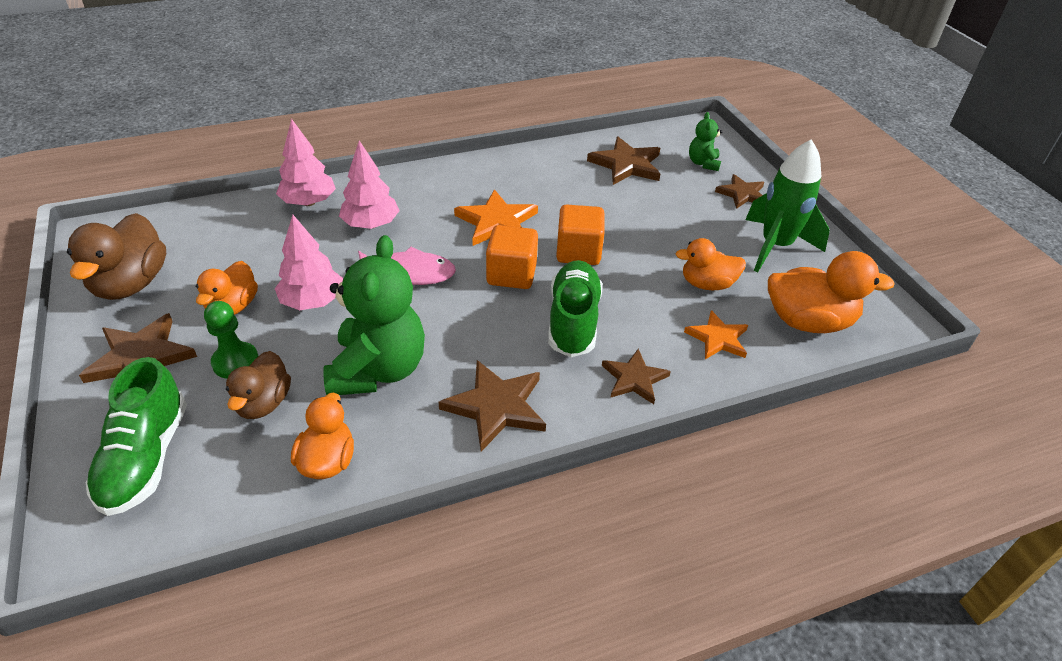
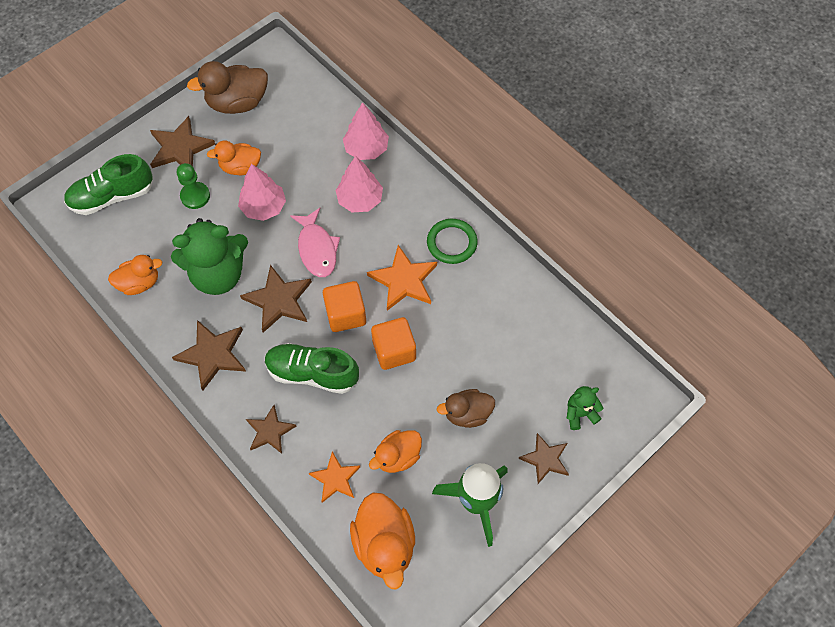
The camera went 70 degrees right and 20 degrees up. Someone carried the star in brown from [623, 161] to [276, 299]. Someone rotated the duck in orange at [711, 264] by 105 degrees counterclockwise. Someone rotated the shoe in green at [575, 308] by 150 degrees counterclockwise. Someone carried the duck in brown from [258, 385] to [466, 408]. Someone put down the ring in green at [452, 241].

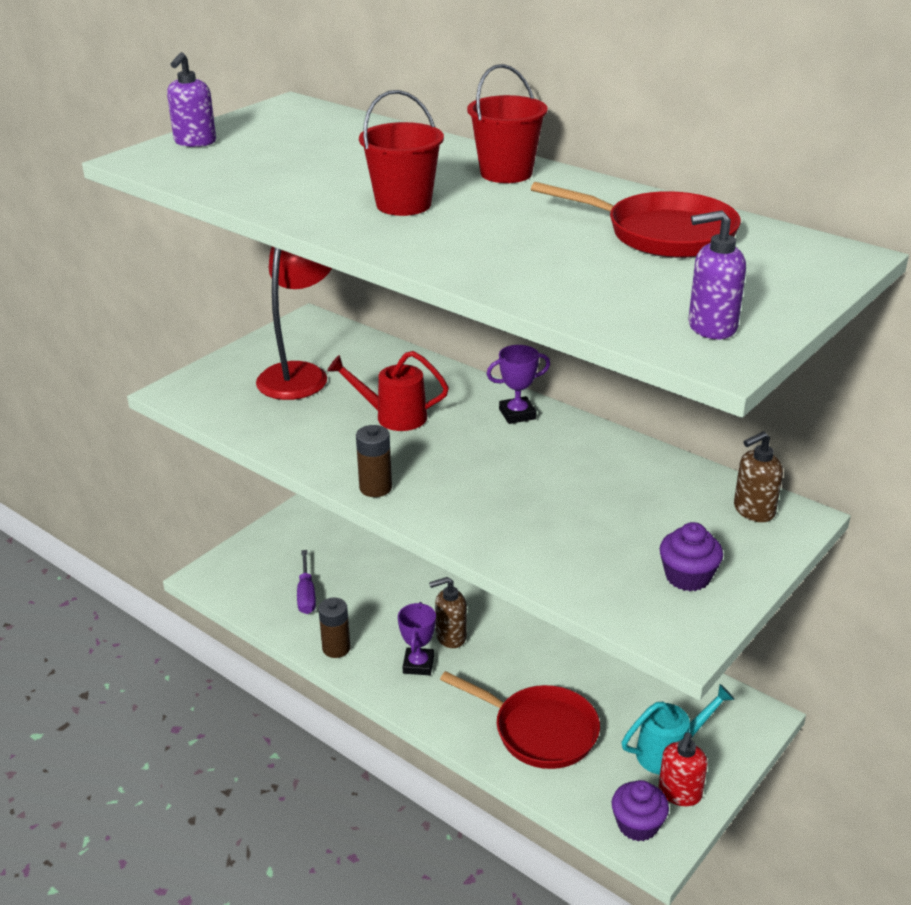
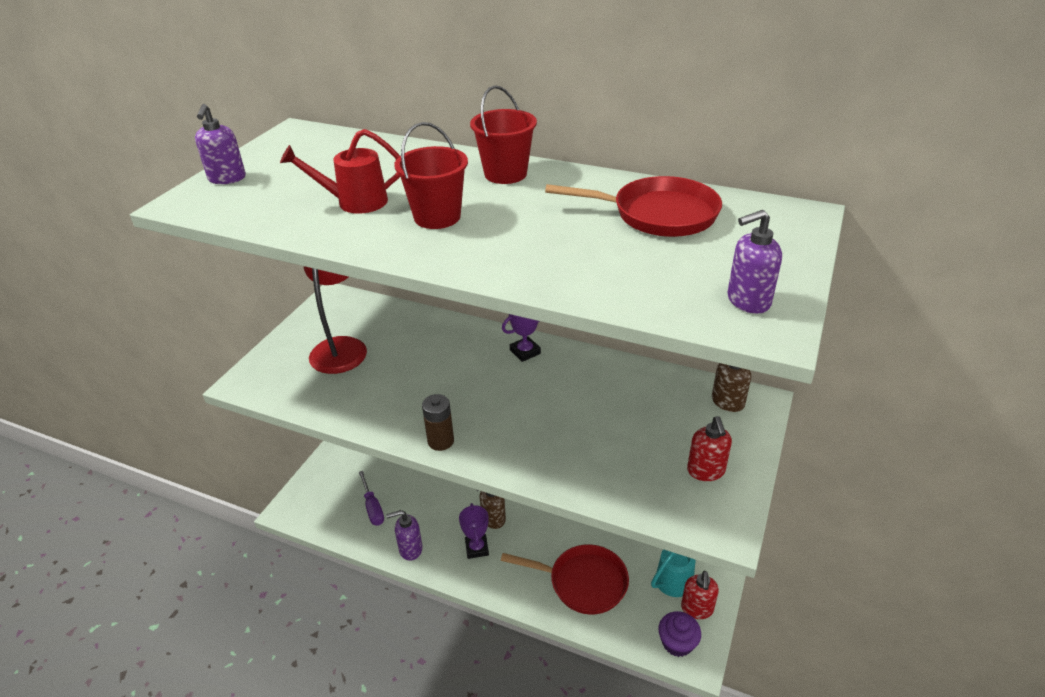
The camera went 15 degrees left and 5 degrees up. Someone carried the watering can in red from [388, 391] to [340, 171]. Someone swapped the cupcake in purple at [691, 556] for the soap dispenser in red at [709, 448]. Someone swapped the battery in brown at [334, 628] for the soap dispenser in purple at [404, 535].

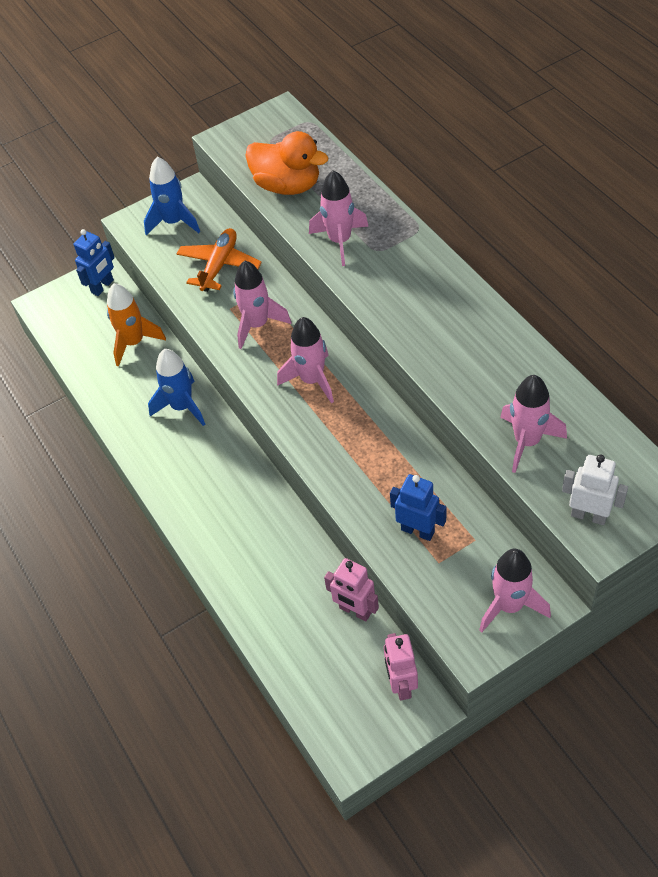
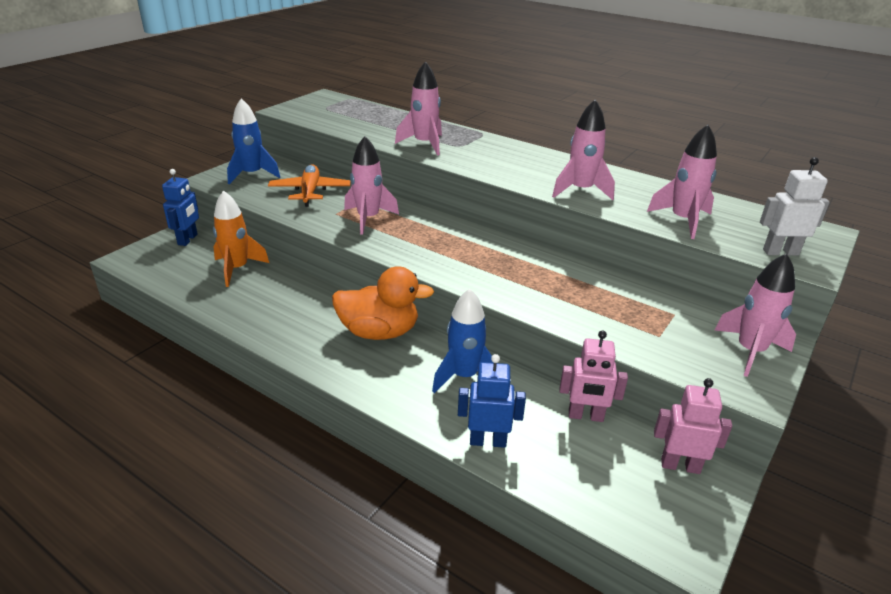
The camera went 30 degrees left and 20 degrees down. Someone carried the duck in orange from [287, 163] to [383, 303]. Someone carried the rocket in pink from [305, 360] to [583, 149]. Someone carried the rocket in blue from [176, 387] to [462, 340]. Someone carried the robot in blue from [418, 507] to [492, 401]. Someone rotated the robot in pink at [401, 667] by 135 degrees clockwise.

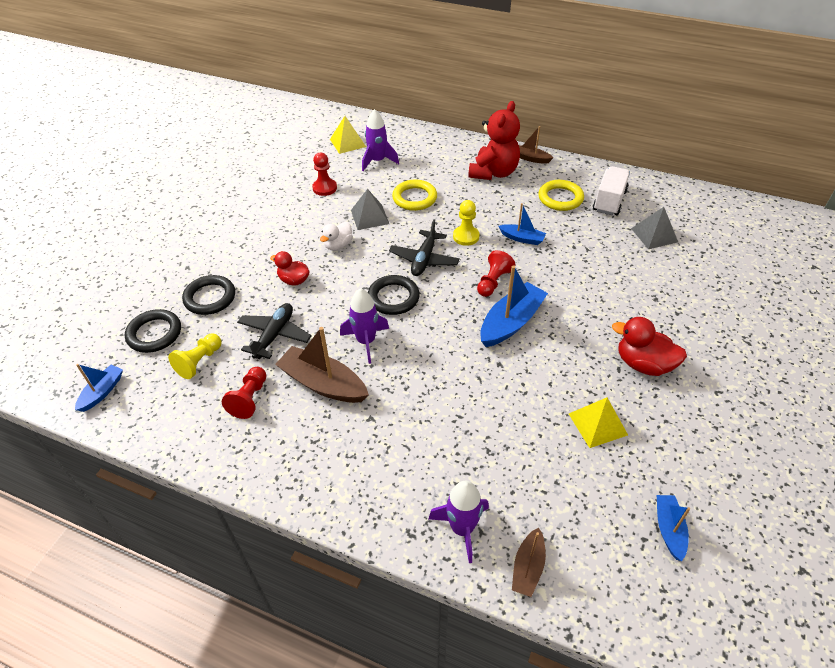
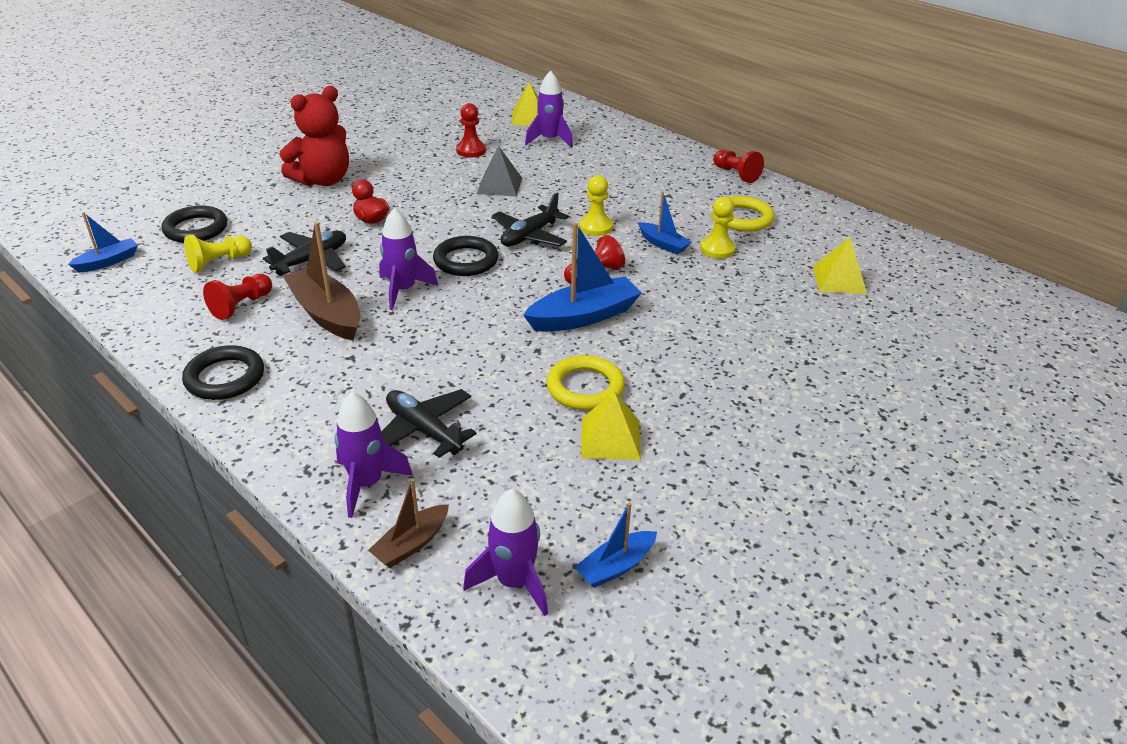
The camera went 20 degrees right and 10 degrees down. Someone carried the teddy bear in red from [494, 140] to [314, 136]. Someone swapped the boat in brown at [536, 145] for the pawn in red at [738, 166]. Someone took away the truck in white at [611, 190]. Someone carried the ring in yellow from [414, 195] to [586, 382]. Someone repainted the pyramid in grey at [654, 228], which became the pyramid in yellow at [840, 265]. Someone took away the duck in white at [336, 236]. Someone carried the ring in black from [208, 295] to [223, 372]. Someone took away the duck in red at [649, 346]. Someone rotated the boat in blue at [673, 528] by 150 degrees counterclockwise. Someone put down the pawn in yellow at [718, 227]. Someone put down the plane in black at [429, 423]. Someone put down the rocket in purple at [505, 552].

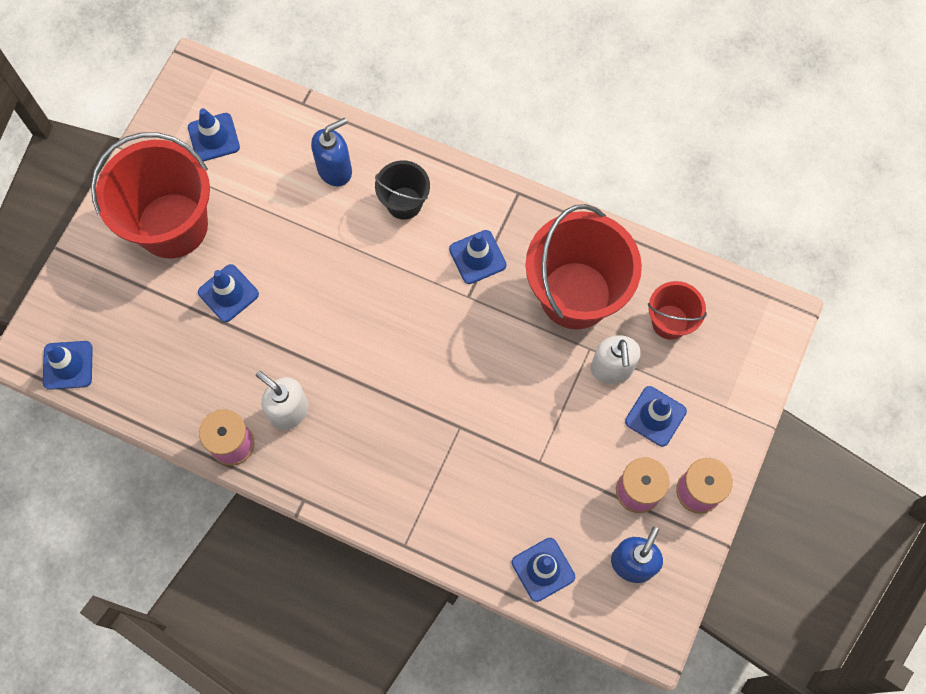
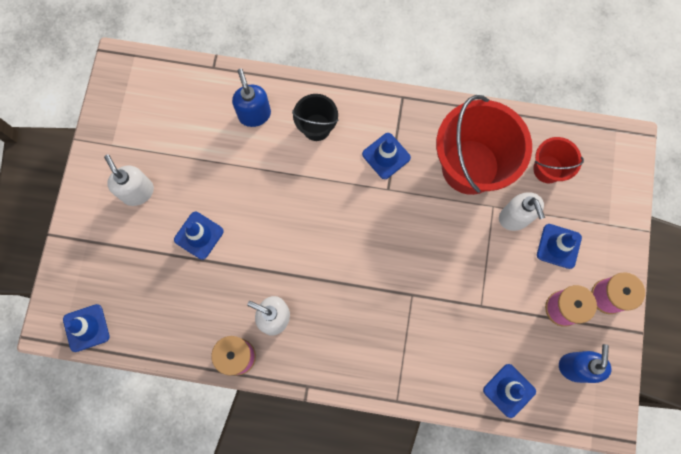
The camera went 15 degrees left and 5 degrees up. Someone took away the traffic cone in blue at [214, 135]. Someone rotated the soap dispenser in blue at [331, 152] by 60 degrees counterclockwise. Someone swapped the bucket in red at [150, 195] for the soap dispenser in white at [129, 180].

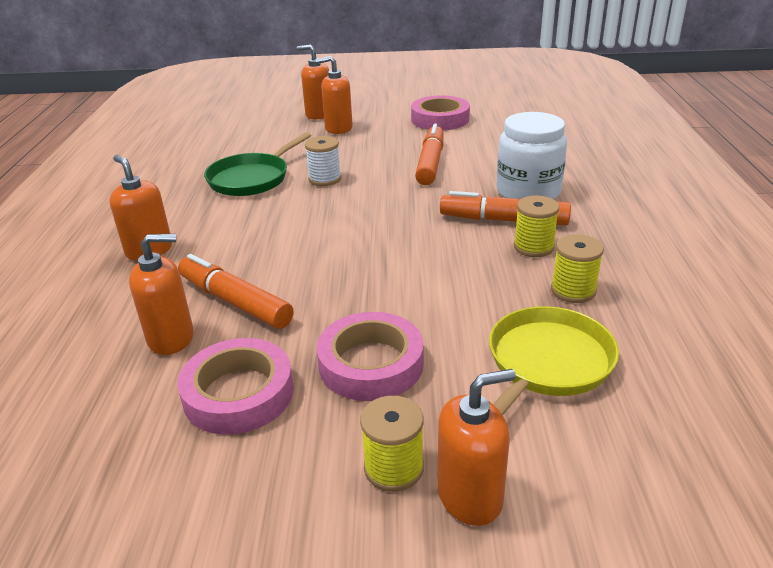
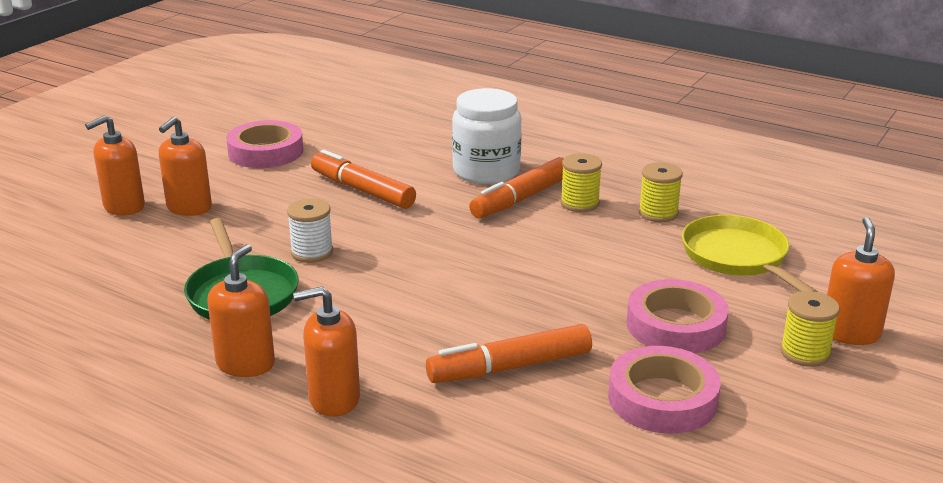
The camera went 60 degrees left and 5 degrees down. Someone carried the soap dispenser in orange from [161, 294] to [241, 310].

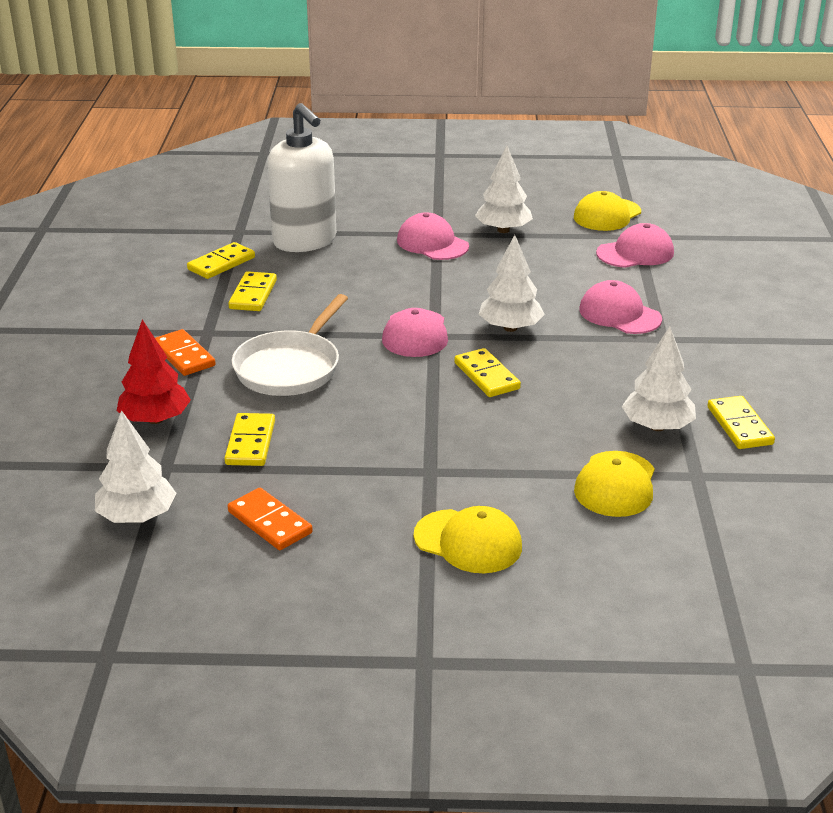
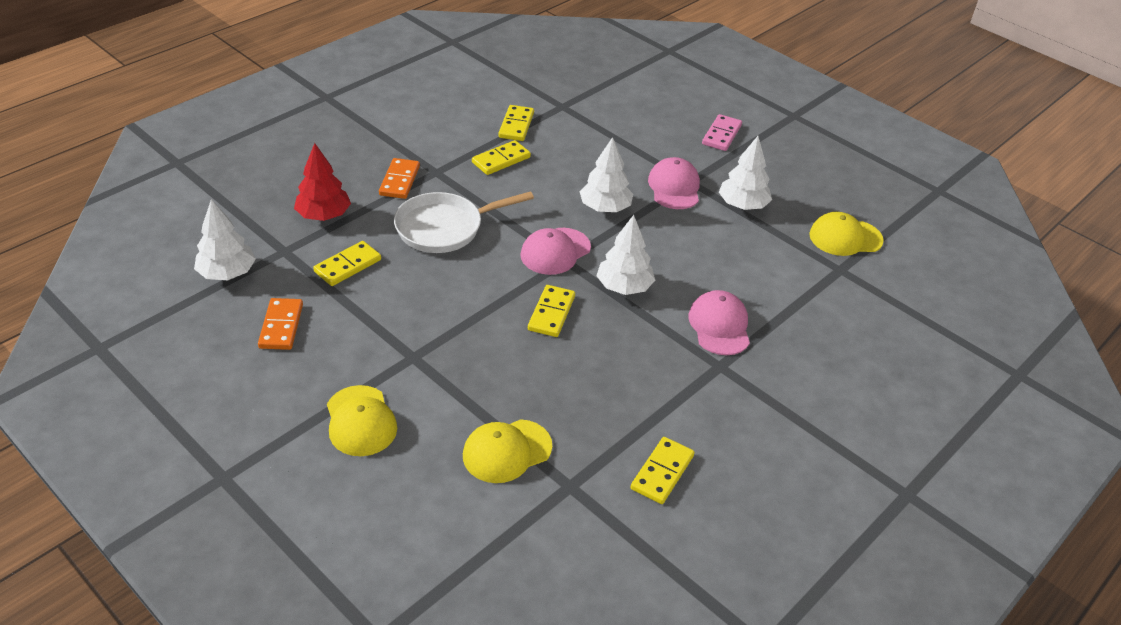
The camera went 40 degrees right and 10 degrees up. Someone took away the soap dispenser in white at [301, 177]. Someone took away the cap in pink at [635, 245]. Someone rotated the domino in yellow at [221, 260] by 75 degrees counterclockwise. Someone carried the tree in white from [659, 378] to [606, 174]. Someone put down the domino in pink at [722, 132].

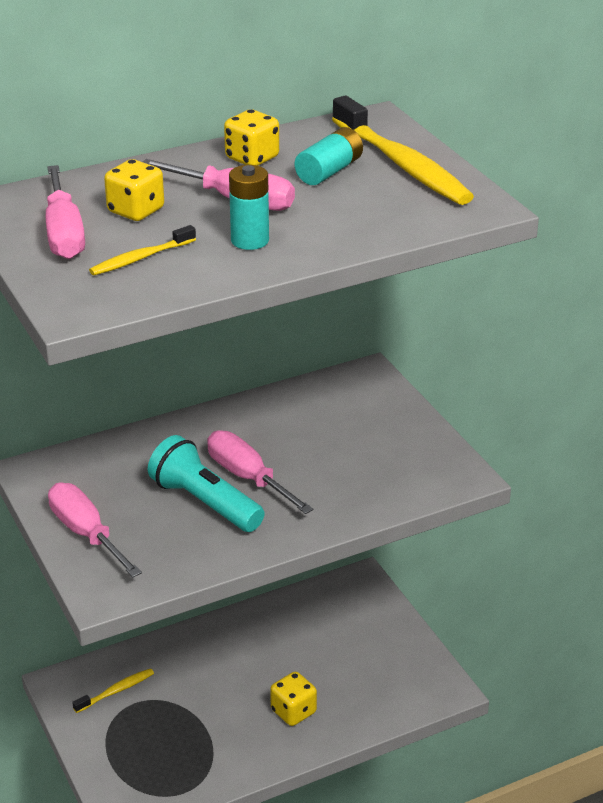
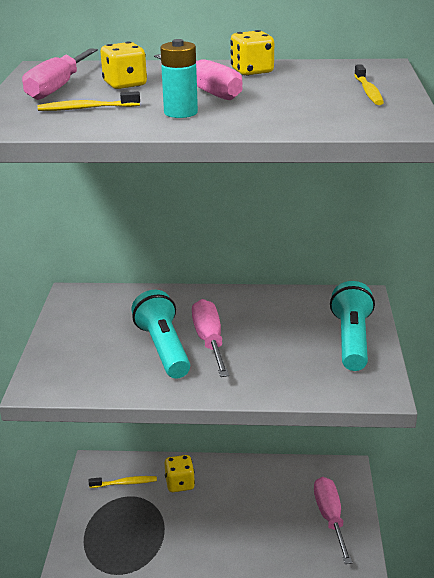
The camera went 30 degrees right and 5 degrees down. Someone scaled the toothbrush in yellow at [403, 150] by 0.49. Someone took away the battery in turquoise at [329, 156]. Someone carried the screwdriver in pink from [95, 529] to [333, 520]. Someone carried the dice in yellow from [293, 699] to [179, 473]. Someone put down the flashlight in turquoise at [352, 326].

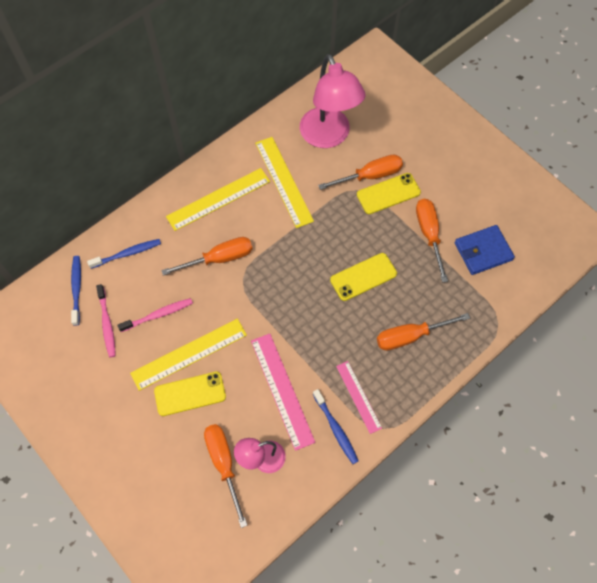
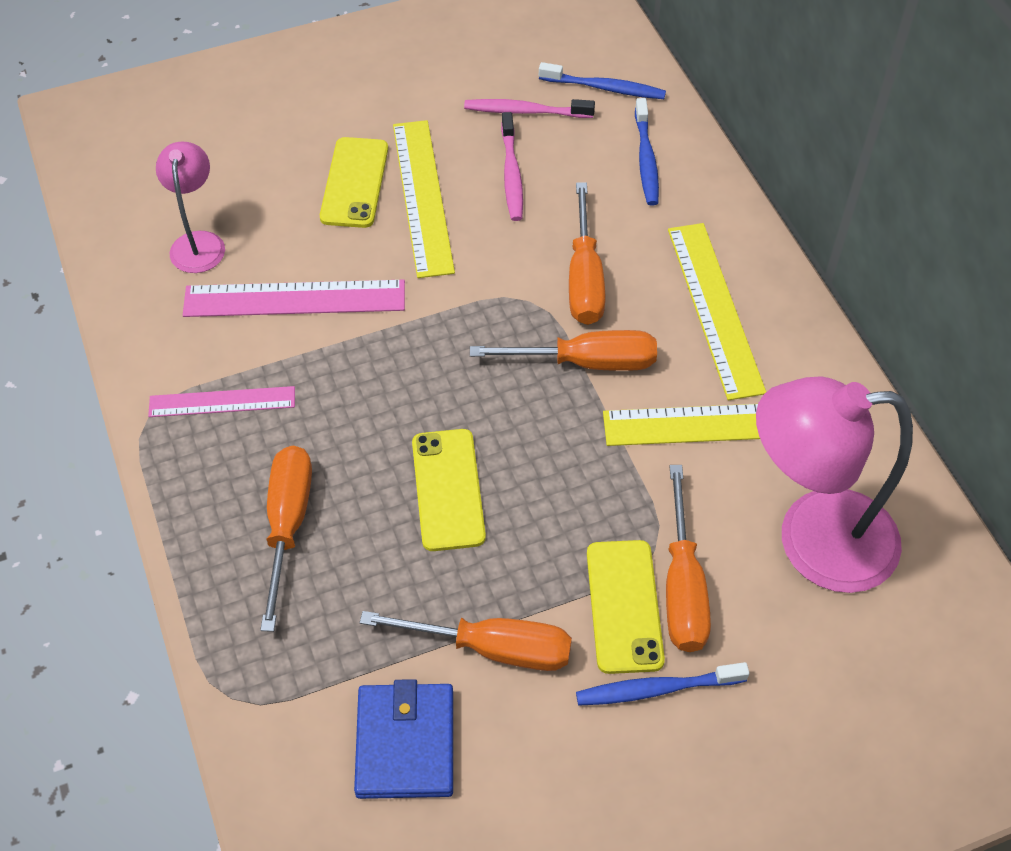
The camera went 110 degrees right and 10 degrees down. Someone carried the toothbrush in blue from [336, 426] to [662, 684]. Someone carried the screwdriver in orange from [226, 476] to [563, 350].

